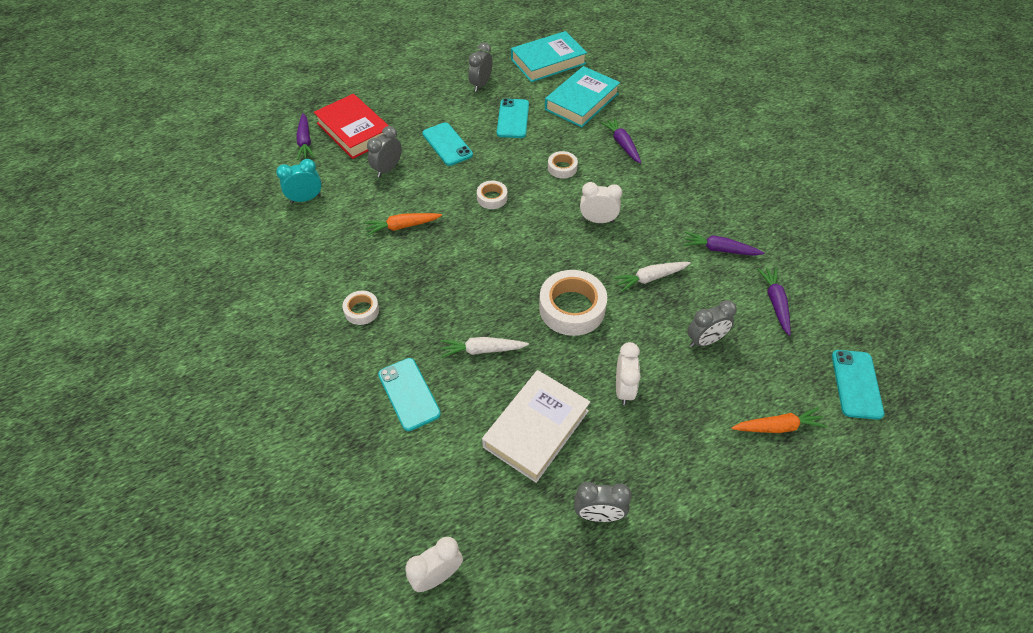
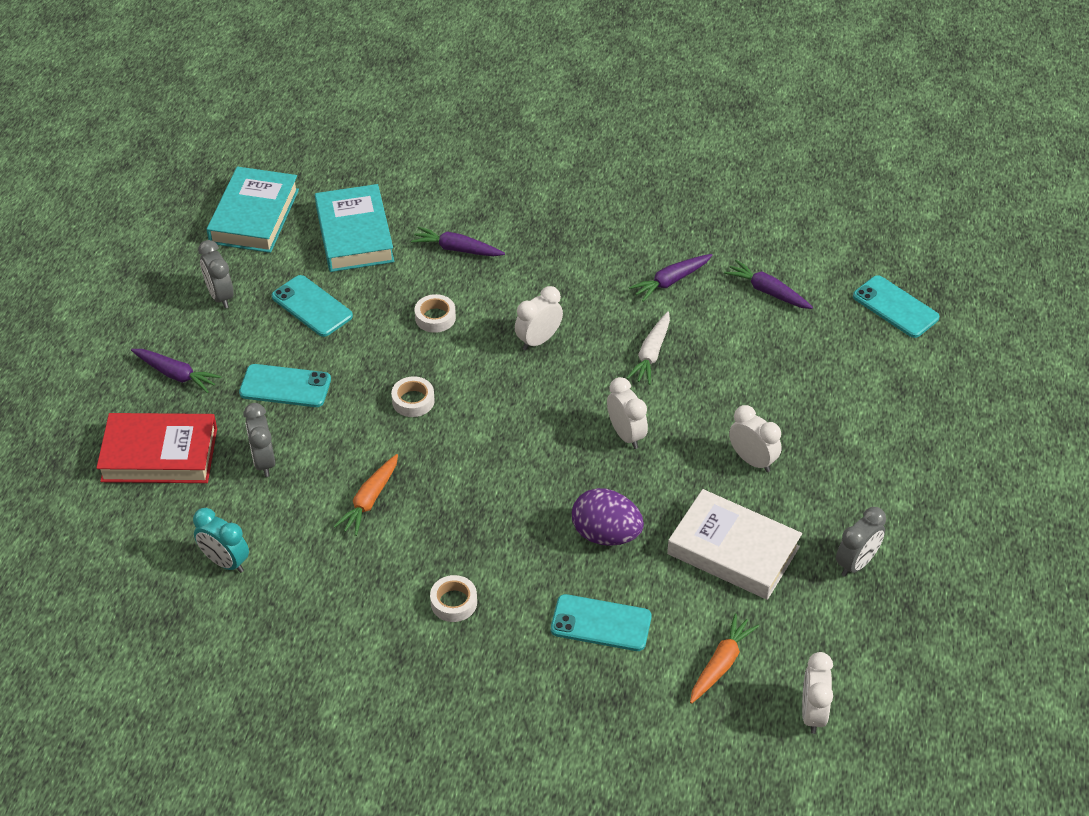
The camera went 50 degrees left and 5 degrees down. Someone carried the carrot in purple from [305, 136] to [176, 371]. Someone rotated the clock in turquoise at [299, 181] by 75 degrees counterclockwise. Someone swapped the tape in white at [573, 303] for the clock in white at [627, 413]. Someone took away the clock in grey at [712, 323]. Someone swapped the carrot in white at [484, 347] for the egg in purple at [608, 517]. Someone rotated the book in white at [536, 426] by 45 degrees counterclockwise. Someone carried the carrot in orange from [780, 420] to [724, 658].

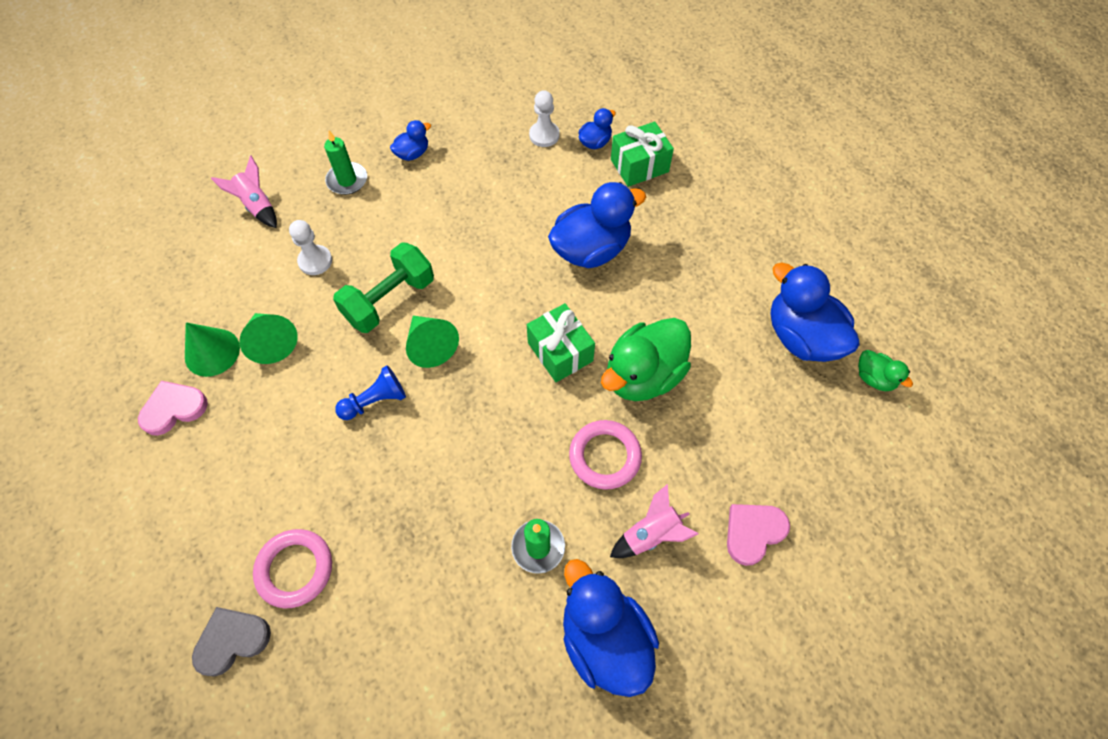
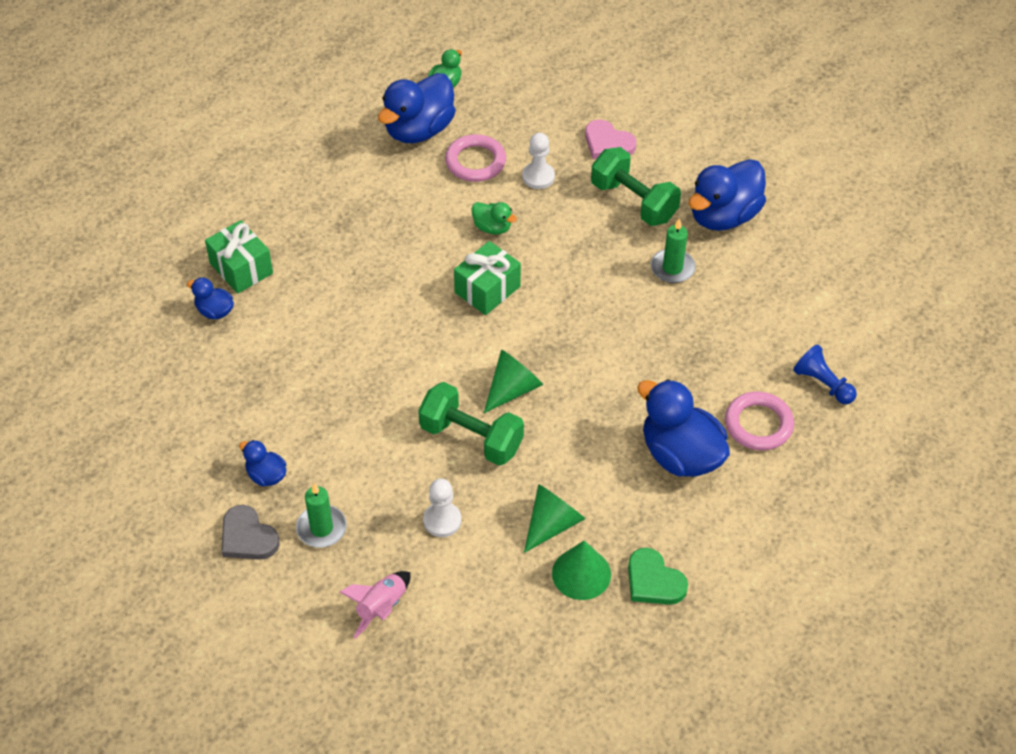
The camera went 105 degrees left and 10 degrees down. Someone carried the pawn in white from [544, 118] to [538, 161]. Someone carried the duck in blue from [597, 225] to [683, 428]. Someone scaled the duck in green at [646, 359] by 0.49. Someone carried the pawn in blue from [370, 392] to [825, 374]. Someone repainted the heart in pink at [173, 408], which became the heart in green at [658, 576]. Someone carried the ring in pink from [605, 455] to [475, 158]. Someone swapped the rocket in pink at [654, 521] for the dumbbell in green at [636, 186]. Someone carried the heart in grey from [231, 642] to [250, 532].

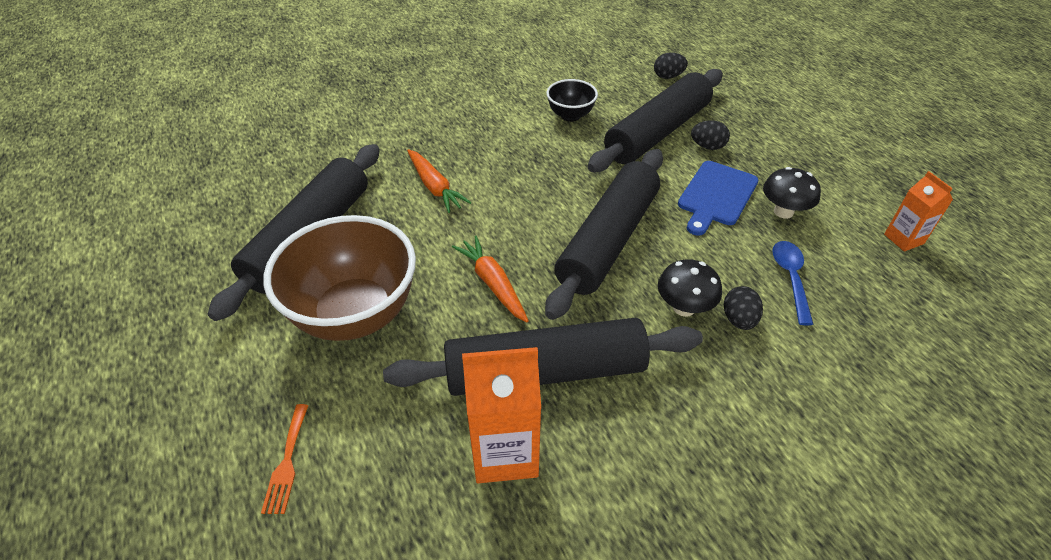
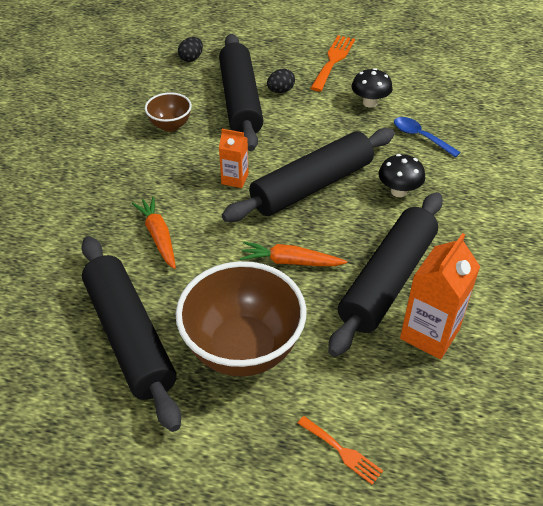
The camera went 50 degrees left and 0 degrees up. Someone repainted the bowl in black at [572, 100], which became the bowl in brown at [168, 112]. Someone rotated the carrot in orange at [439, 181] by 120 degrees counterclockwise. Someone rotated the rolling pin in black at [604, 234] by 75 degrees clockwise. Someone took away the cutting board in blue at [718, 198]. Someone carried the carton in orange from [918, 211] to [234, 158]. Someone took away the egg in black at [743, 308]. Someone put down the fork in orange at [332, 63].

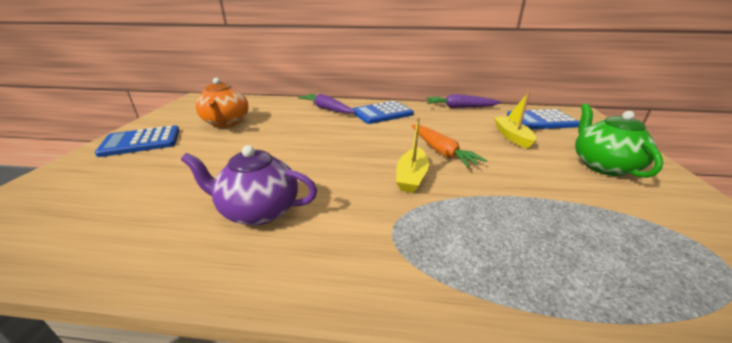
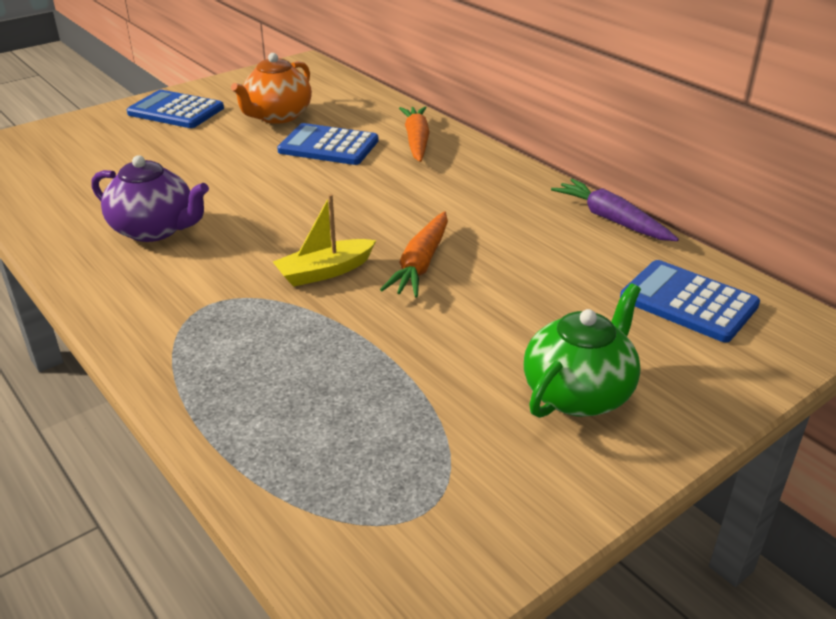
The camera went 45 degrees right and 5 degrees up. Someone took away the boat in yellow at [515, 120]. Someone repainted the carrot in purple at [326, 104], which became the carrot in orange at [414, 134]. Someone carried the calculator in blue from [383, 112] to [327, 144]. Someone rotated the teapot in purple at [249, 185] by 150 degrees clockwise.

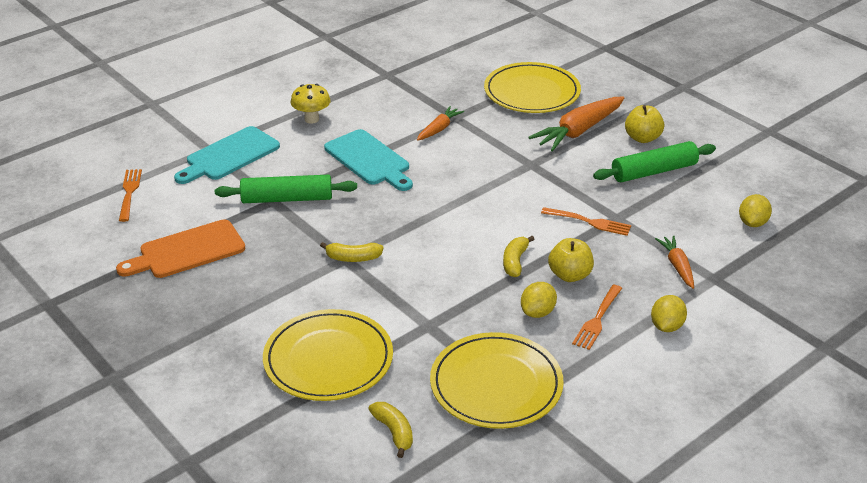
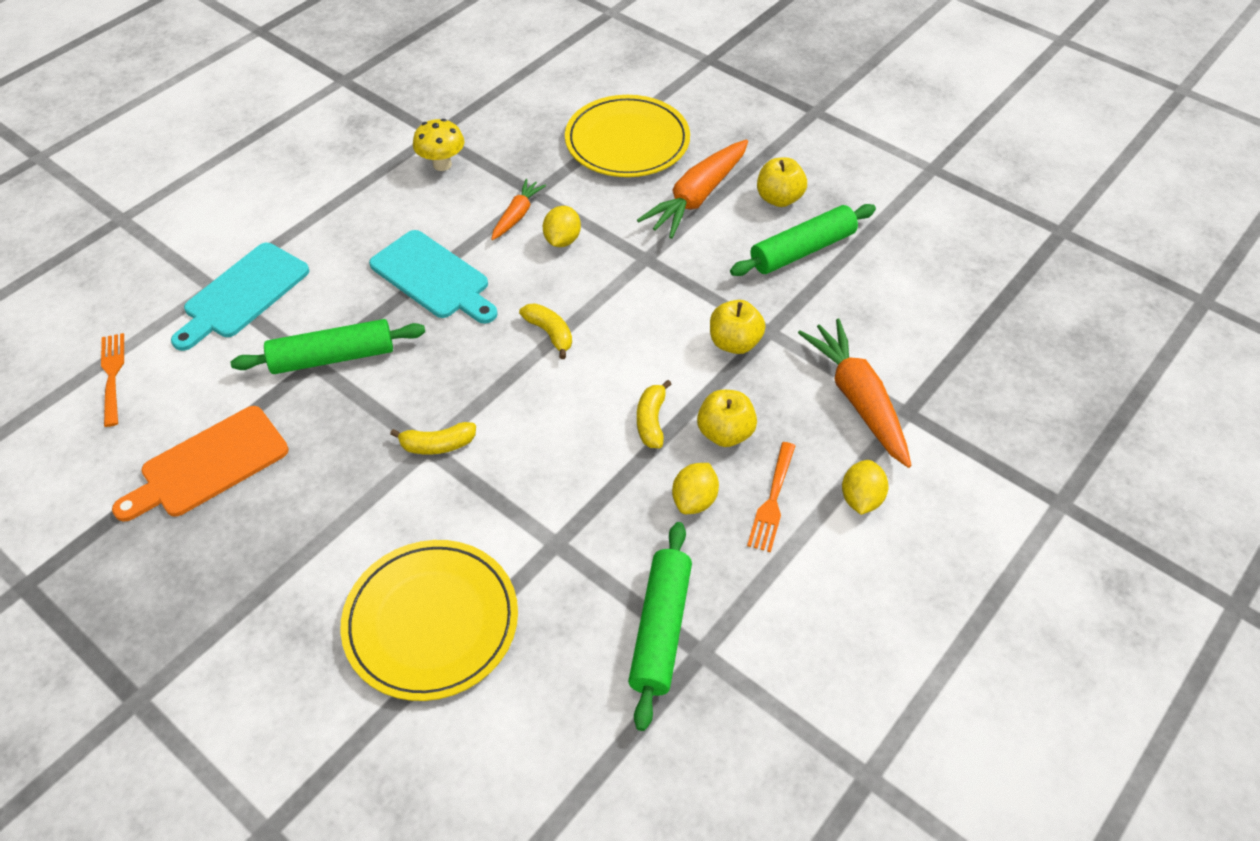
The camera went 10 degrees left and 15 degrees up. Someone carried the mushroom in yellow from [310, 104] to [439, 145]. Someone carried the lemon in yellow from [755, 210] to [562, 226]. Someone swapped the fork in orange at [586, 221] for the apple in yellow at [738, 327]. Someone scaled the carrot in orange at [674, 262] by 1.80. Someone swapped the plate in yellow at [497, 380] for the rolling pin in green at [660, 626]. Someone carried the banana in yellow from [391, 430] to [545, 331].

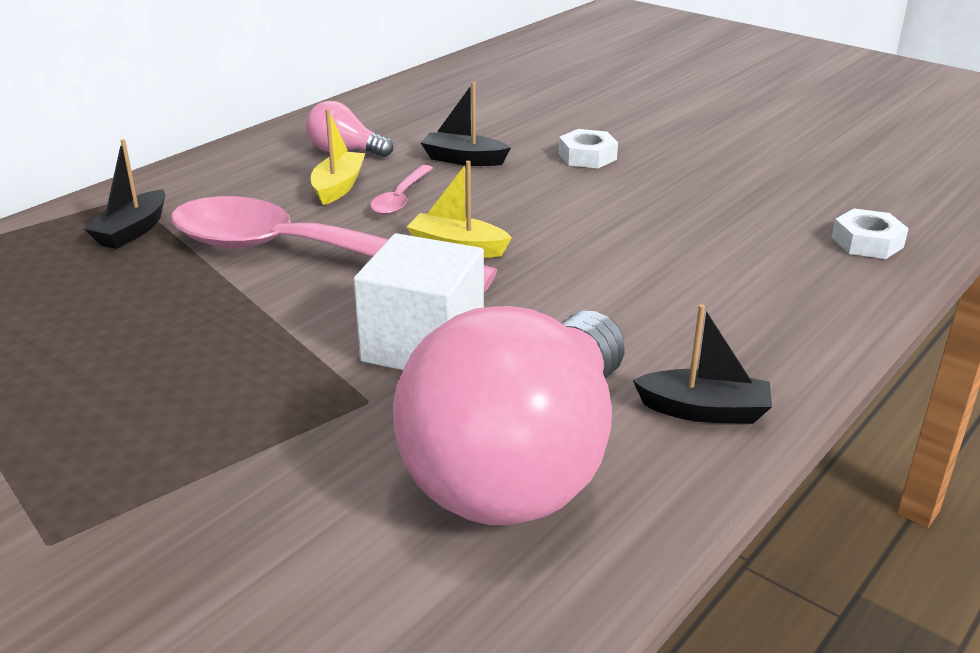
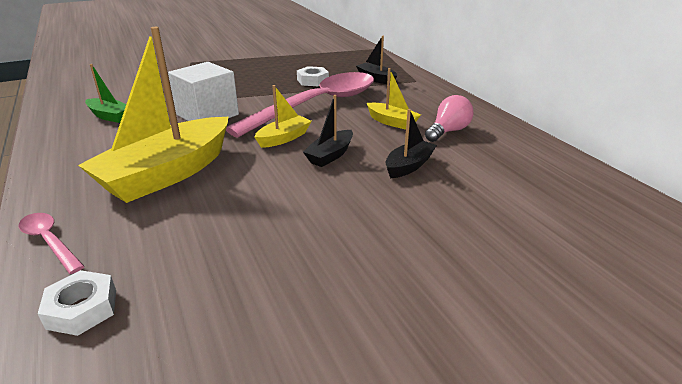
The camera went 115 degrees right and 0 degrees up. Someone carried the nut in white from [588, 148] to [313, 76]. Someone carried the spoon in pink from [401, 190] to [51, 243]. Someone carried the boat in black from [702, 364] to [328, 131]. Someone swapped the light bulb in pink at [509, 415] for the boat in green at [105, 93]. Someone put down the boat in yellow at [153, 115].

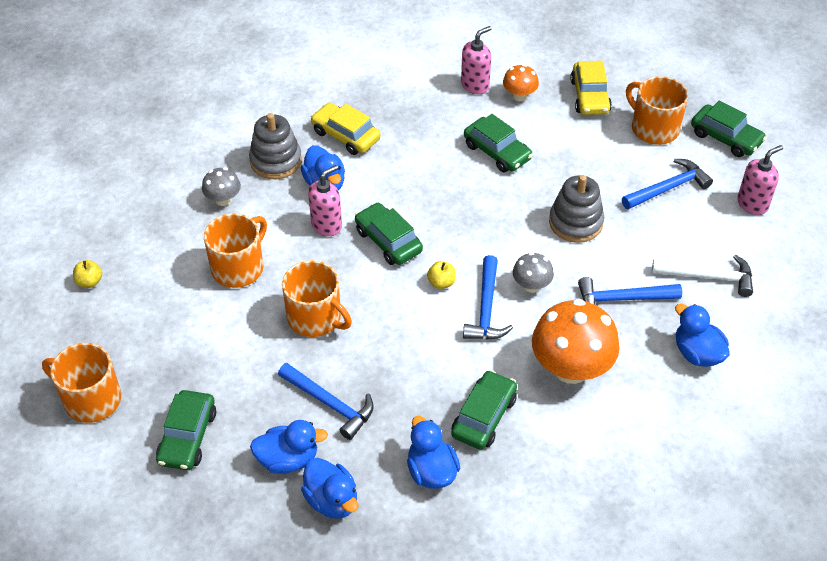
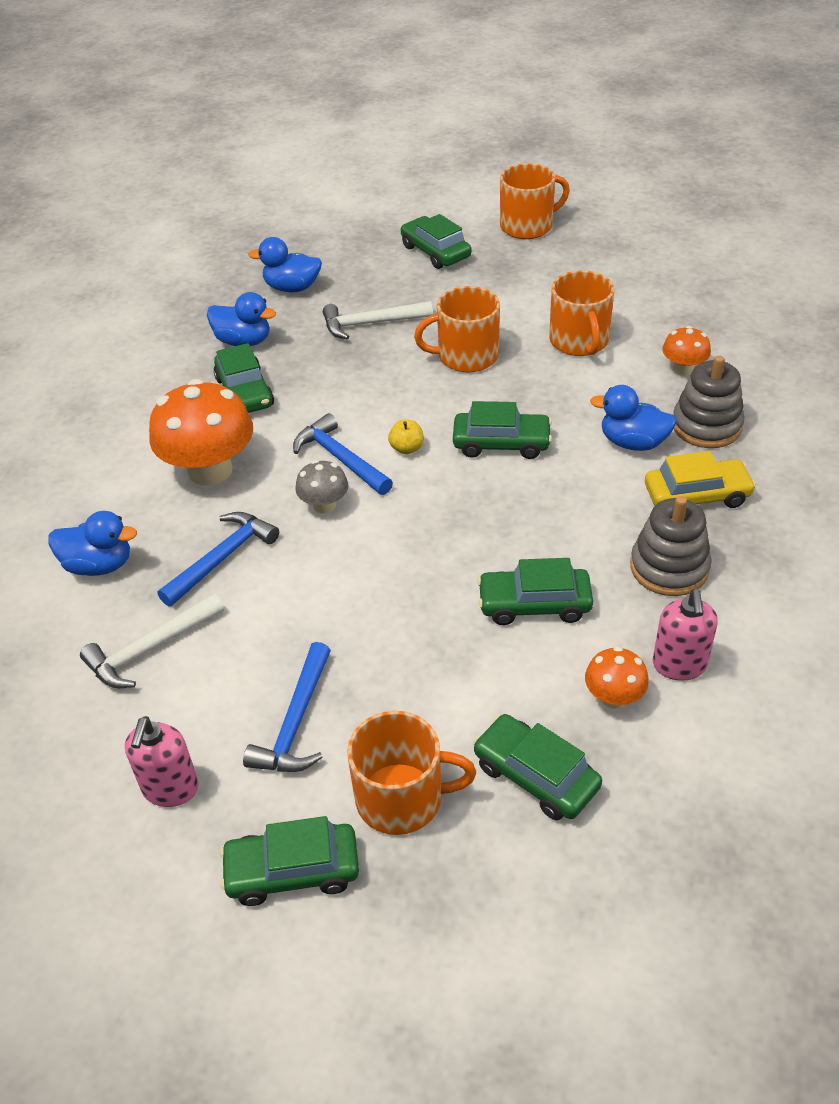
The camera went 135 degrees right and 5 degrees down. Someone repainted the car in yellow at [591, 88], which became the car in green at [537, 767]. Someone took away the soap dispenser in pink at [325, 200]. Someone repainted the mushroom in grey at [221, 186], which became the mushroom in orange at [686, 351]. Someone carried the stacking toy in grey from [576, 209] to [671, 546]. Someone took away the apple in yellow at [87, 274]. Someone repainted the hammer in blue at [326, 401], which became the hammer in white at [378, 320]. Someone took away the duck in blue at [289, 447].

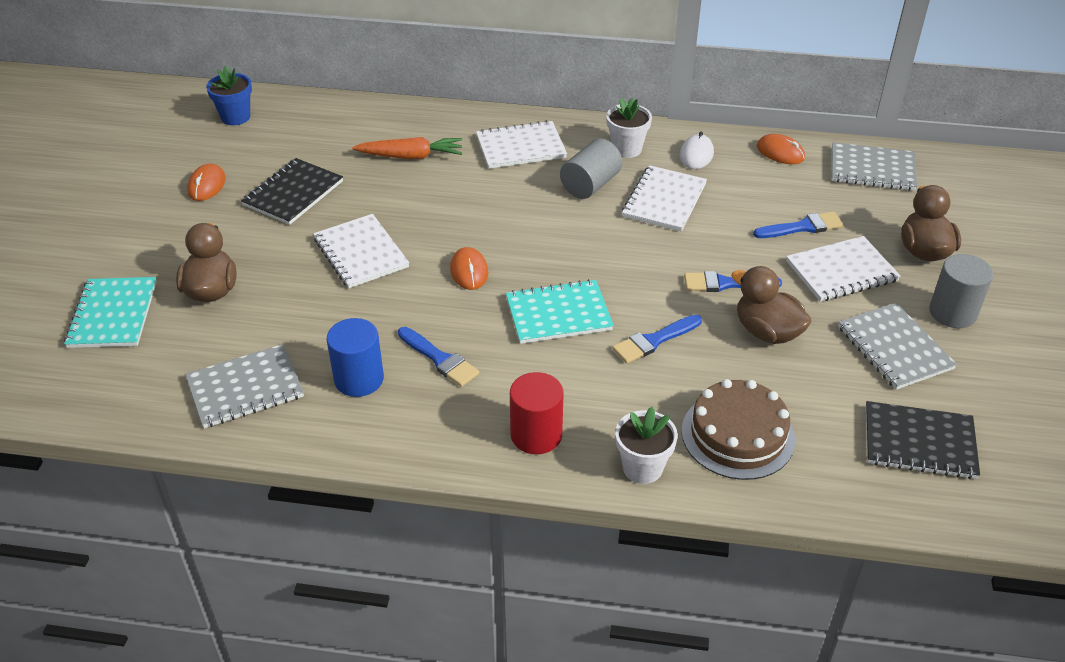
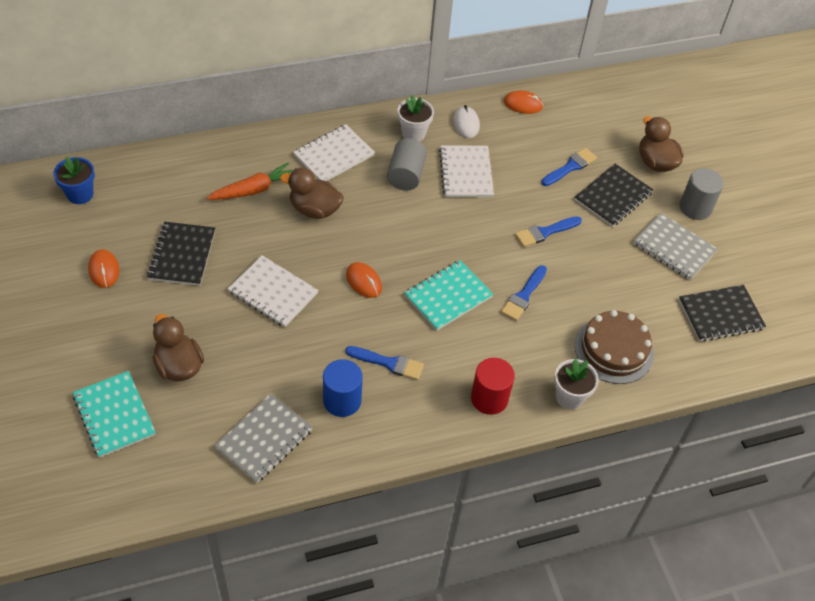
The camera went 30 degrees left and 10 degrees up. Someone took away the notebook in grey at [874, 166]. Someone repainted the notebook in white at [843, 269], which became the notebook in black at [614, 195]. Someone carried the duck in brown from [771, 305] to [312, 193].

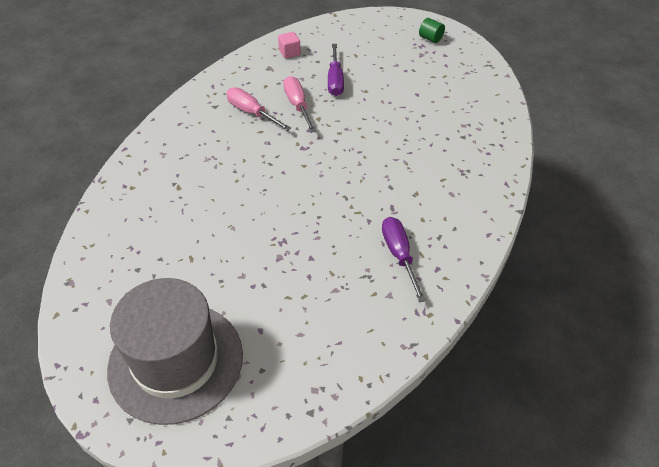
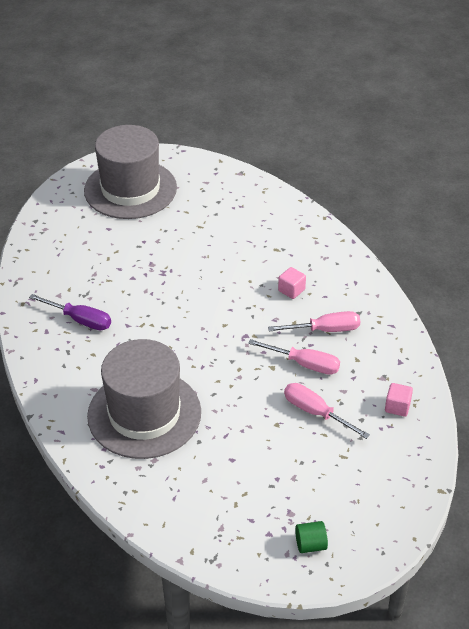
The camera went 130 degrees right and 5 degrees down. Someone repainted the screwdriver in purple at [336, 70], which became the screwdriver in pink at [327, 411]. Someone put down the cube in pink at [292, 283]. Someone put down the hat in grey at [144, 399].

